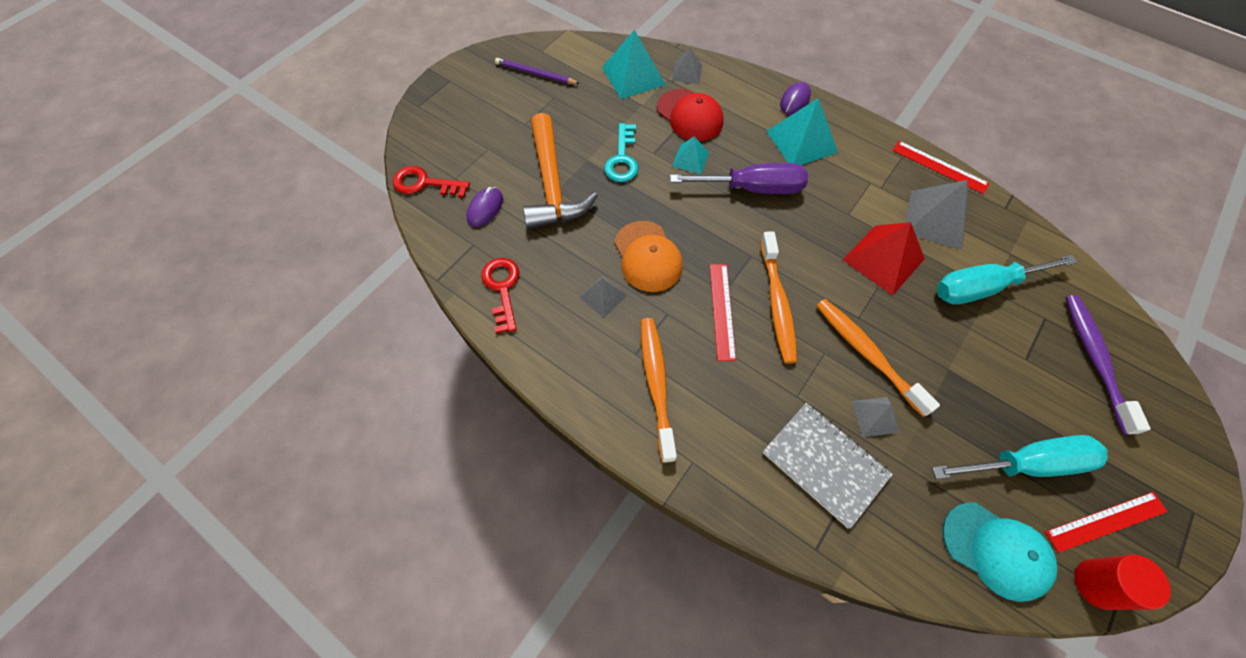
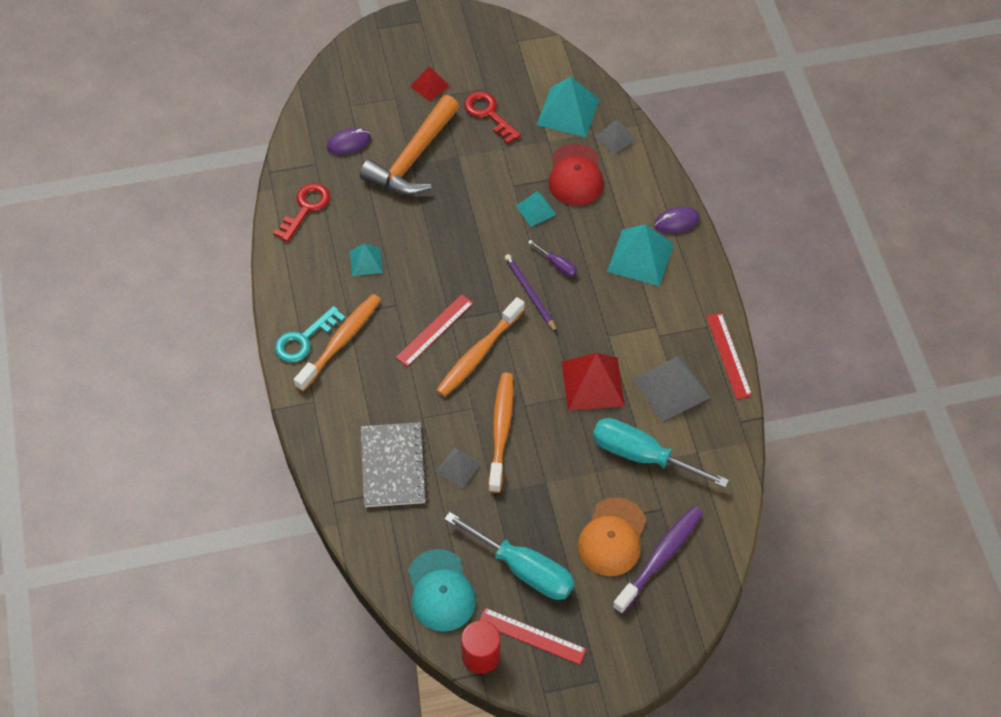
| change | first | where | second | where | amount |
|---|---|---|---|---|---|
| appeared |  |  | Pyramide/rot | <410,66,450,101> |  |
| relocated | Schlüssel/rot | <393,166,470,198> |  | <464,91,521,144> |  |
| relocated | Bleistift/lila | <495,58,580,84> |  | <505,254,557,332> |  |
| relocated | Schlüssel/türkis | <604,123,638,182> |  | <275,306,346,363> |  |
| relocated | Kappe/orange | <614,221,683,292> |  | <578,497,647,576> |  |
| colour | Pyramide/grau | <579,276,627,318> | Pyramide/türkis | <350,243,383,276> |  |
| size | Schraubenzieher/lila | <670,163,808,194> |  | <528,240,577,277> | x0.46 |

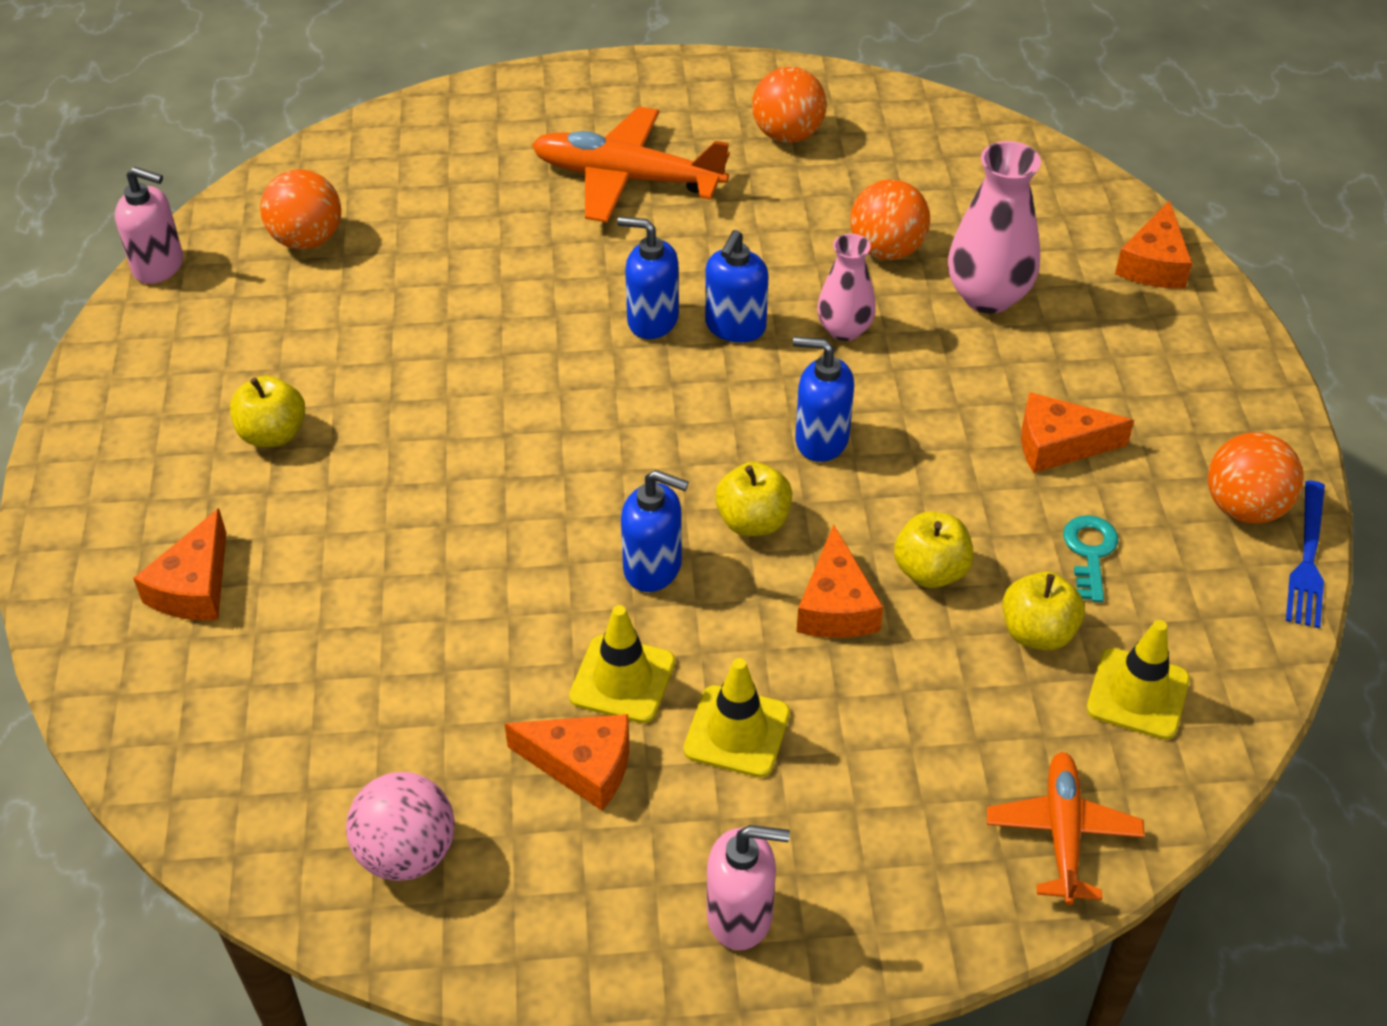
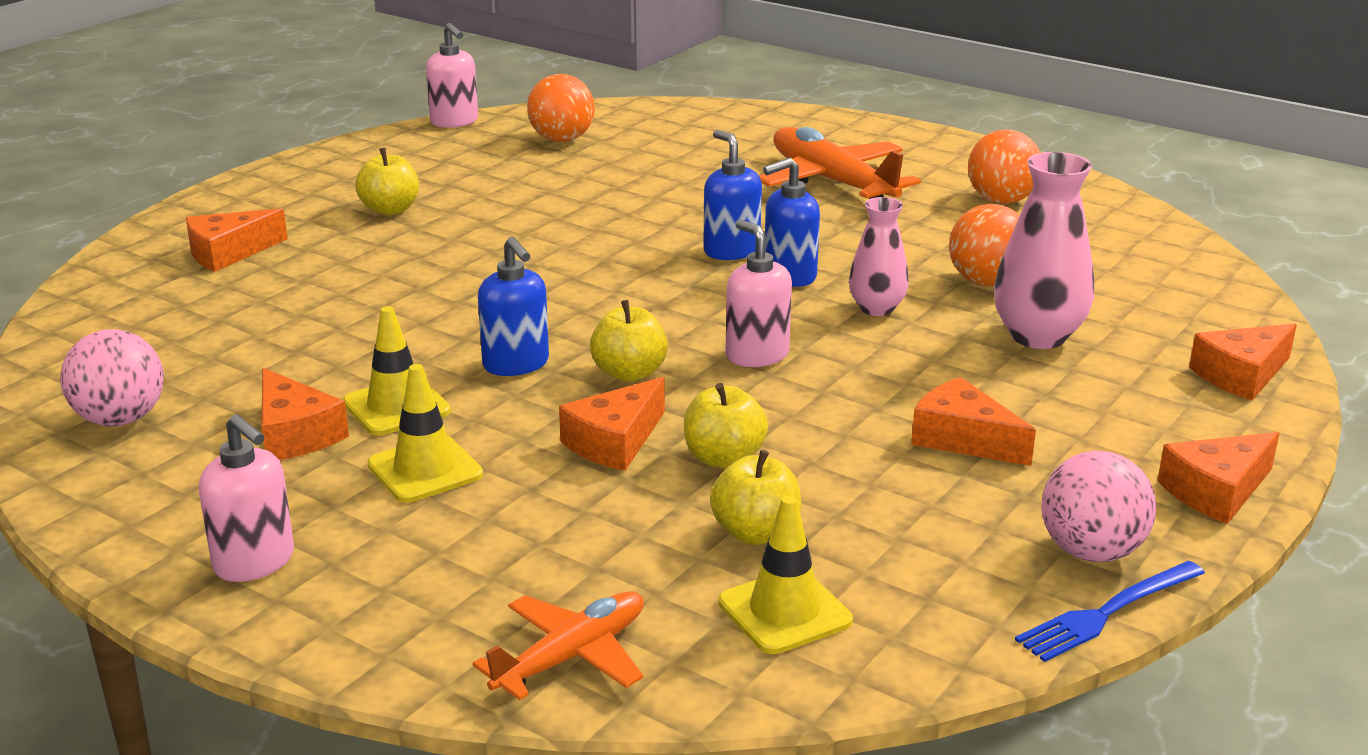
| change | first | where | second | where | amount |
|---|---|---|---|---|---|
| missing | Schlüssel/türkis | <1063,515,1119,602> |  |  |  |
| appeared |  |  | Käse/orange | <1158,432,1280,524> |  |
| colour | Seifenspender/blau | <793,336,854,462> | Seifenspender/rosa | <726,219,792,367> |  |
| colour | Ball/orange | <1208,432,1303,524> | Ball/rosa | <1041,451,1156,562> |  |

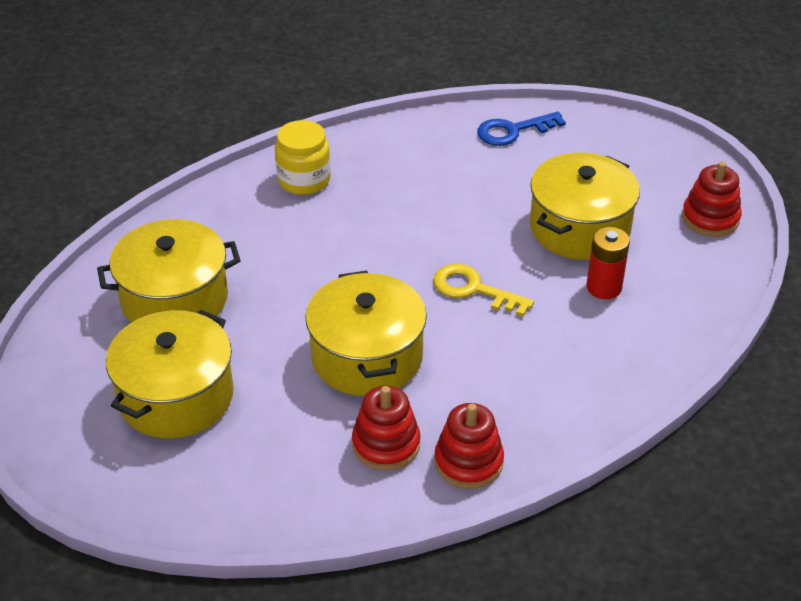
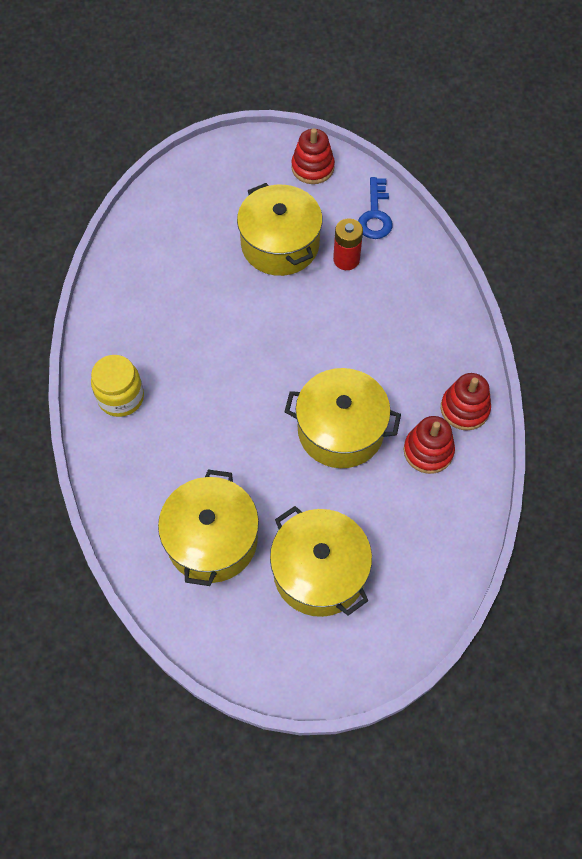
| change | first | where | second | where | amount |
|---|---|---|---|---|---|
| missing | Schlüssel/gelb | <433,264,534,317> |  |  |  |
| relocated | Schlüssel/blau | <477,112,566,146> |  | <358,177,393,239> |  |

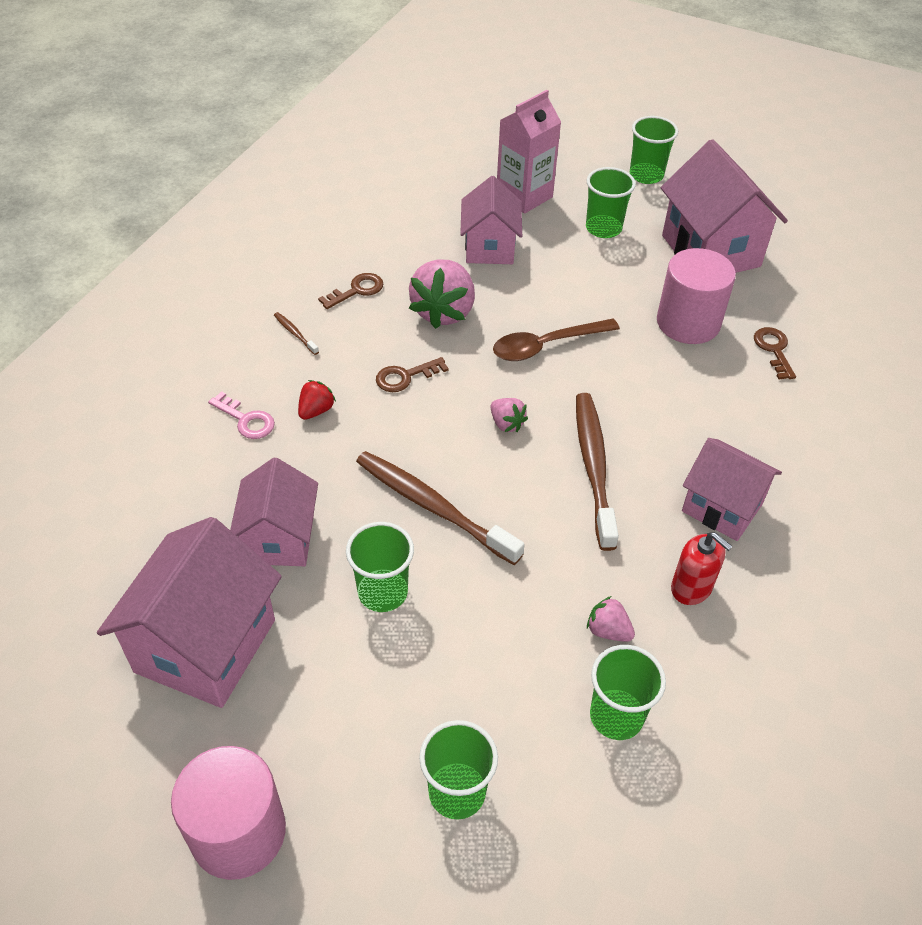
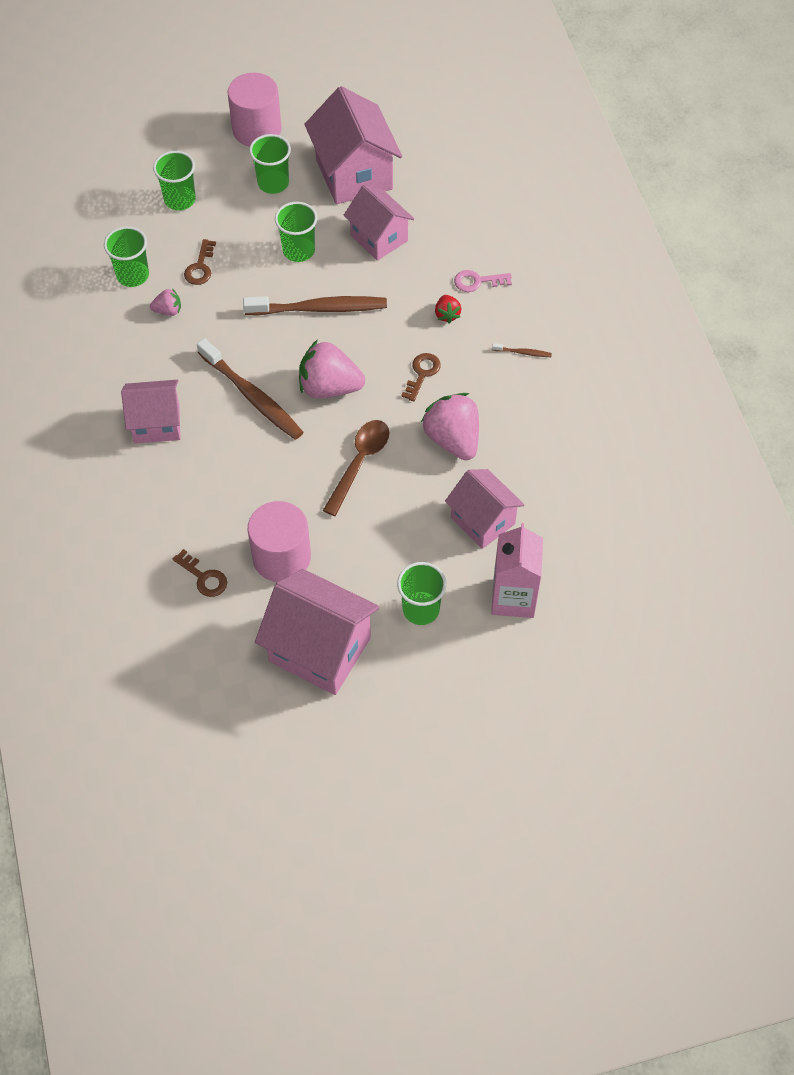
| change | first | where | second | where | amount |
|---|---|---|---|---|---|
| missing | Seifenspender/rot | <671,532,733,605> |  |  |  |
| relocated | Schlüssel/braun | <318,273,383,309> |  | <184,239,216,285> |  |
| relocated | Becher/grün | <630,116,678,184> |  | <249,134,291,194> |  |
| size | Erdbeere/rosa | <490,398,528,432> |  | <299,340,365,398> | x2.06 |

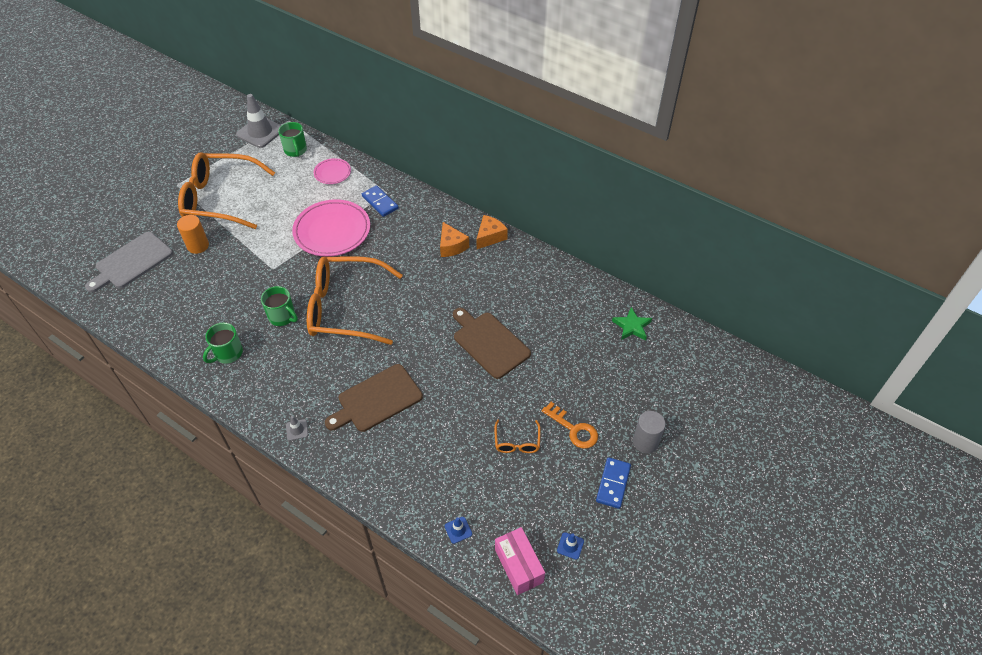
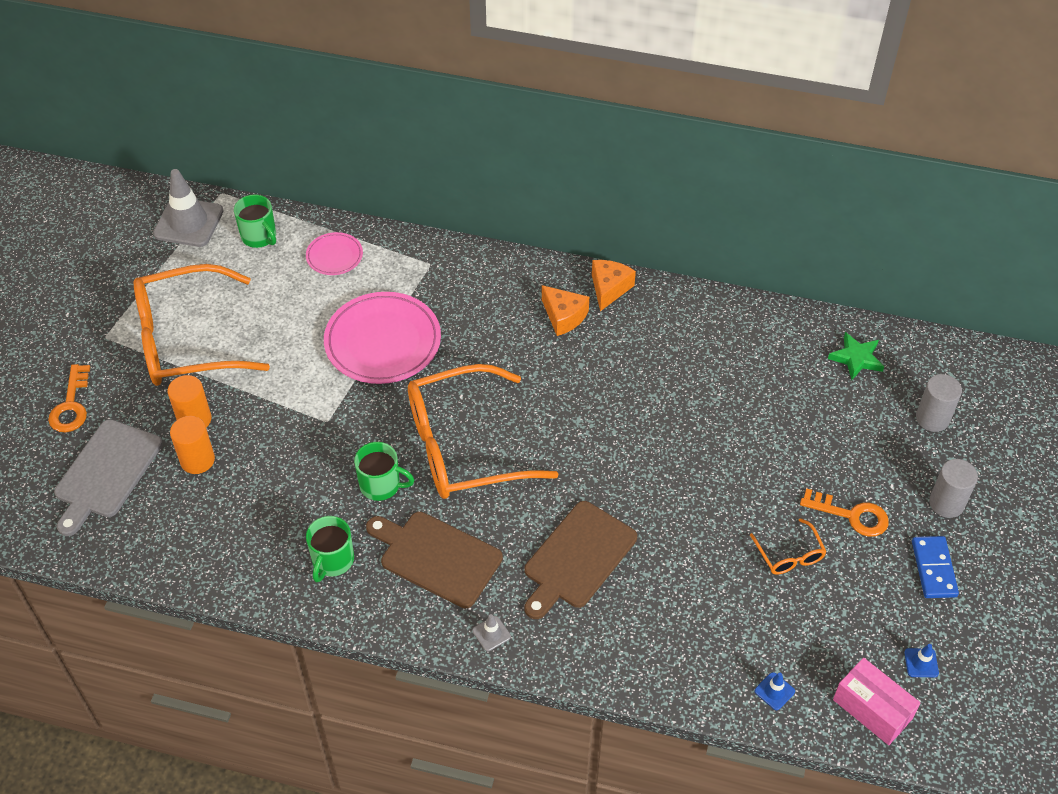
| change | first | where | second | where | amount |
|---|---|---|---|---|---|
| missing | Dominostein/blau | <362,185,399,217> |  |  |  |
| appeared |  |  | Schlüssel/orange | <48,364,90,432> |  |
| appeared |  |  | Vollzylinder/orange | <170,416,215,474> |  |
| appeared |  |  | Vollzylinder/grau | <916,374,962,432> |  |
| relocated | Schneidebrett/braun | <453,308,531,379> |  | <366,512,503,608> |  |

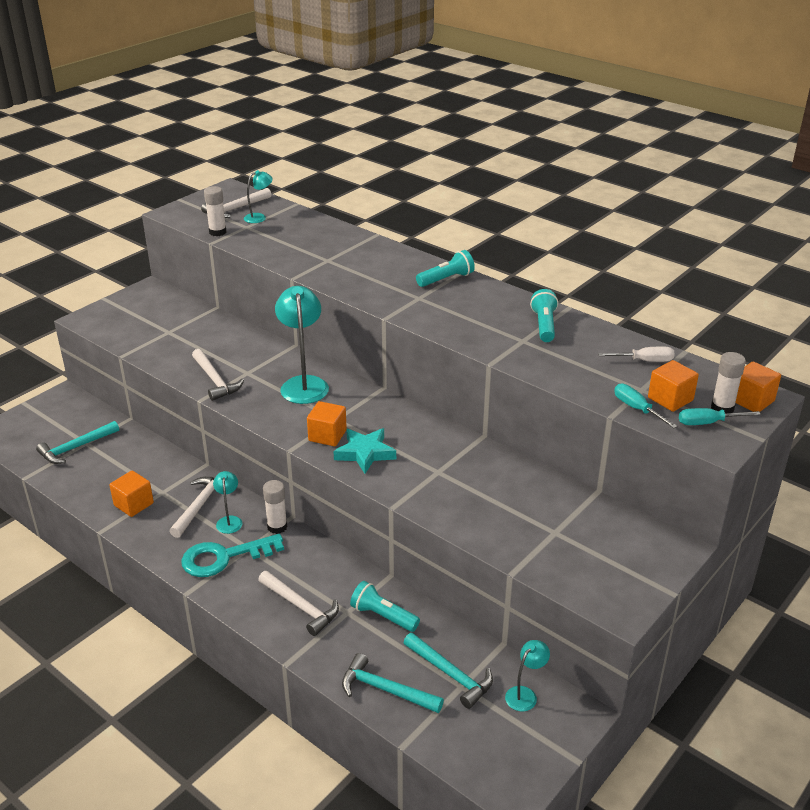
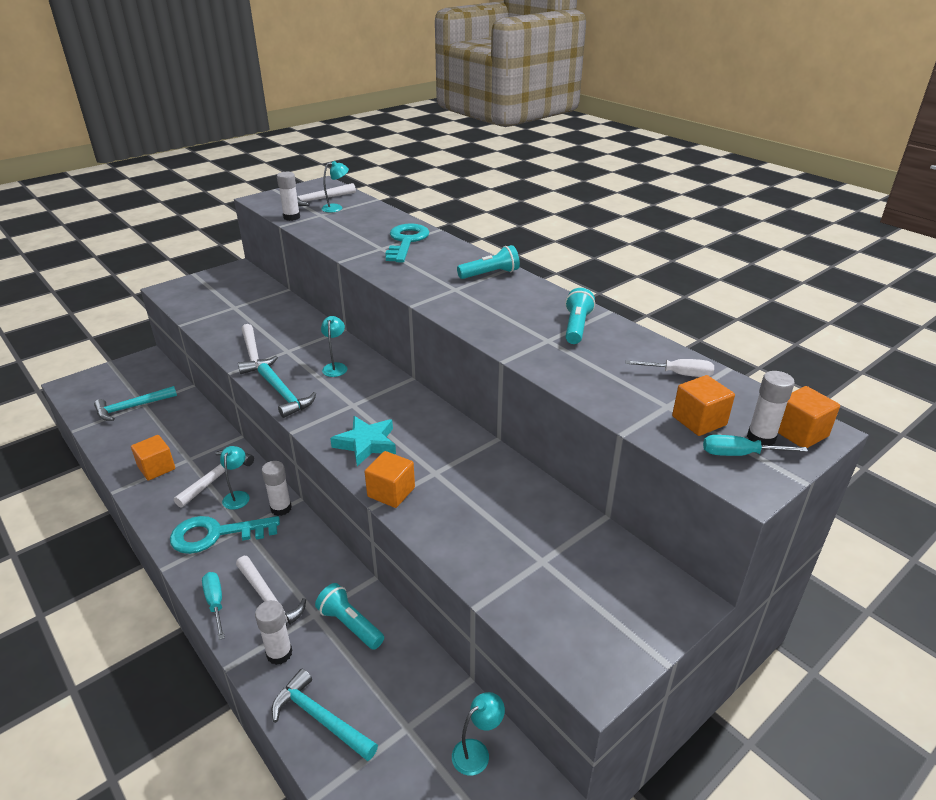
| change | first | where | second | where | amount |
|---|---|---|---|---|---|
| appeared |  |  | Klebestift/weiß | <255,600,292,665> |  |
| appeared |  |  | Schlüssel/türkis | <385,223,429,263> |  |
| relocated | Kubus/orange | <307,401,347,446> |  | <365,451,415,508> |  |
| relocated | Hammer/türkis | <403,633,493,709> |  | <258,363,316,418> |  |
| relocated | Schraubenzieher/türkis | <614,384,677,428> |  | <202,572,225,640> |  |
| size | Lampe/türkis | <275,286,329,404> |  | <321,316,347,377> | x0.52 |

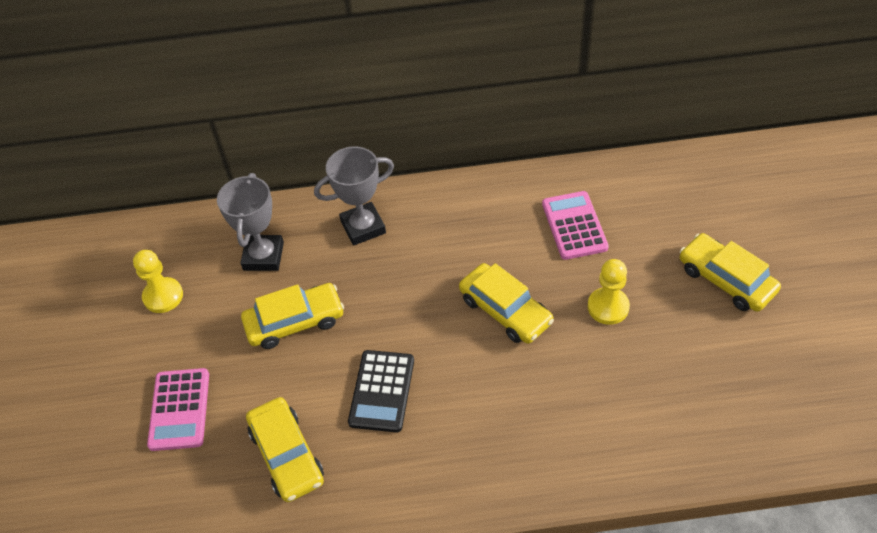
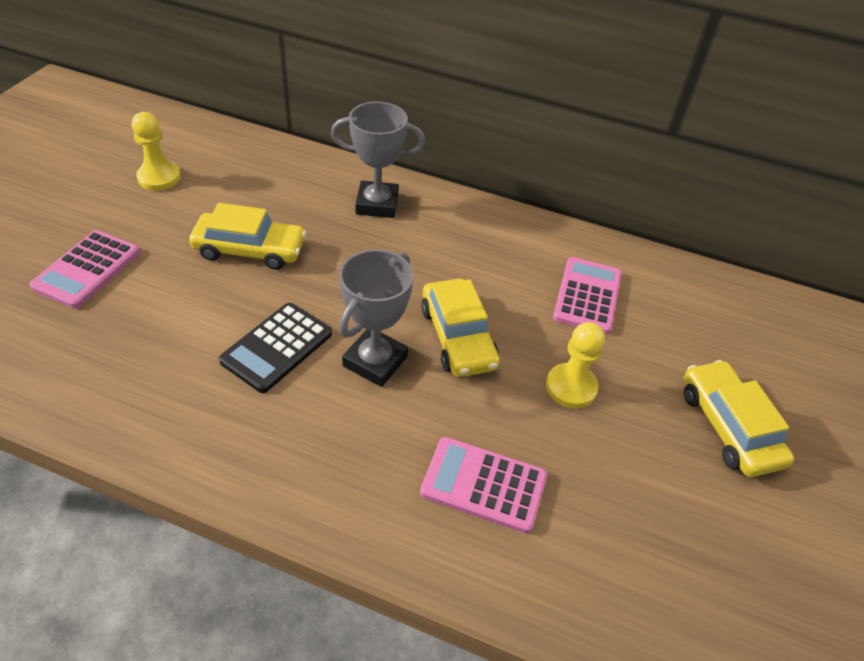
| change | first | where | second | where | amount |
|---|---|---|---|---|---|
| missing | Auto/gelb | <246,397,324,502> |  |  |  |
| appeared |  |  | Taschenrechner/rosa | <420,437,547,533> |  |
| relocated | Pokal/grau | <217,173,284,271> |  | <339,249,413,387> |  |

